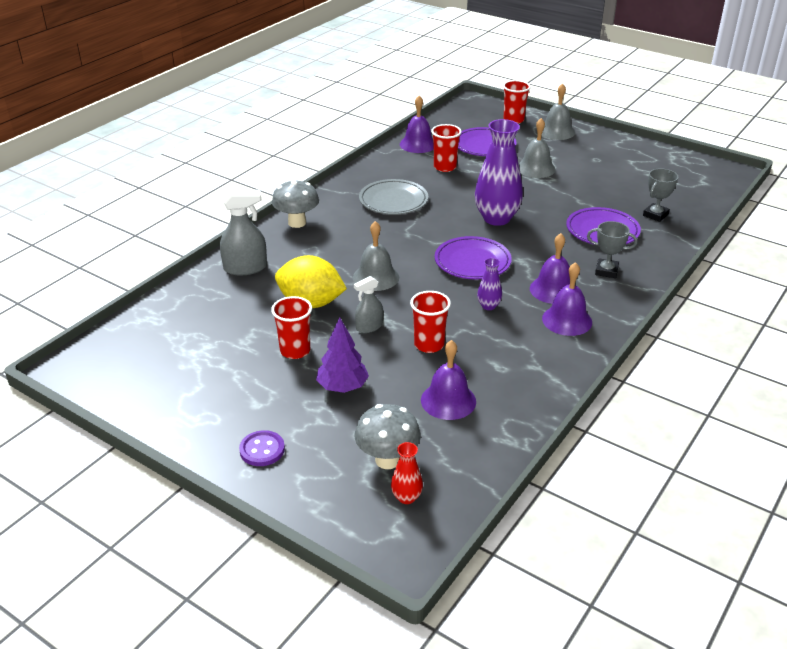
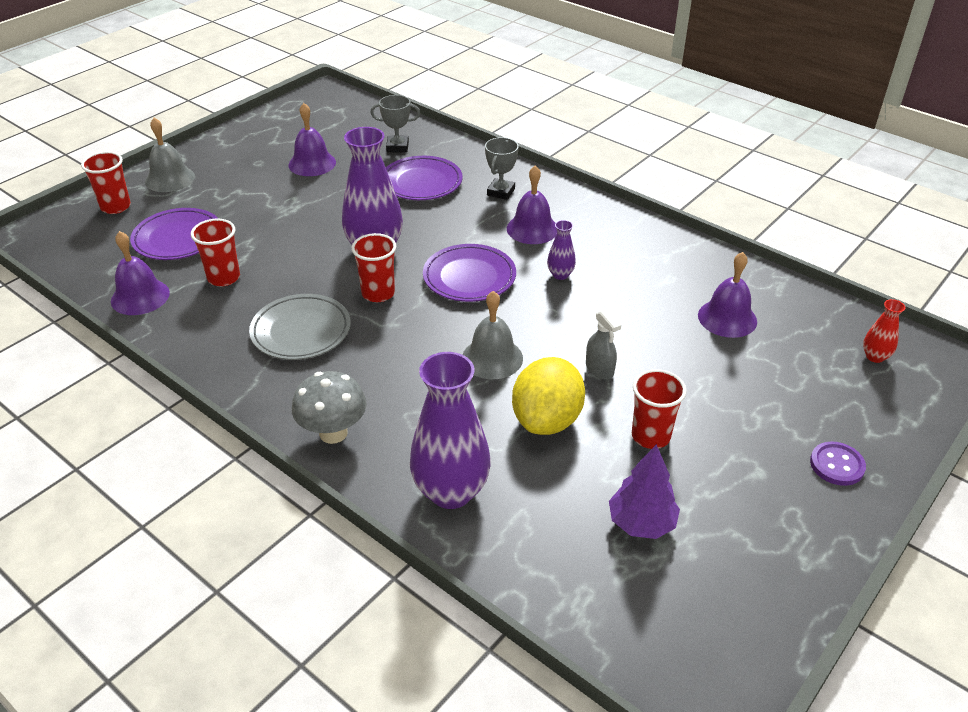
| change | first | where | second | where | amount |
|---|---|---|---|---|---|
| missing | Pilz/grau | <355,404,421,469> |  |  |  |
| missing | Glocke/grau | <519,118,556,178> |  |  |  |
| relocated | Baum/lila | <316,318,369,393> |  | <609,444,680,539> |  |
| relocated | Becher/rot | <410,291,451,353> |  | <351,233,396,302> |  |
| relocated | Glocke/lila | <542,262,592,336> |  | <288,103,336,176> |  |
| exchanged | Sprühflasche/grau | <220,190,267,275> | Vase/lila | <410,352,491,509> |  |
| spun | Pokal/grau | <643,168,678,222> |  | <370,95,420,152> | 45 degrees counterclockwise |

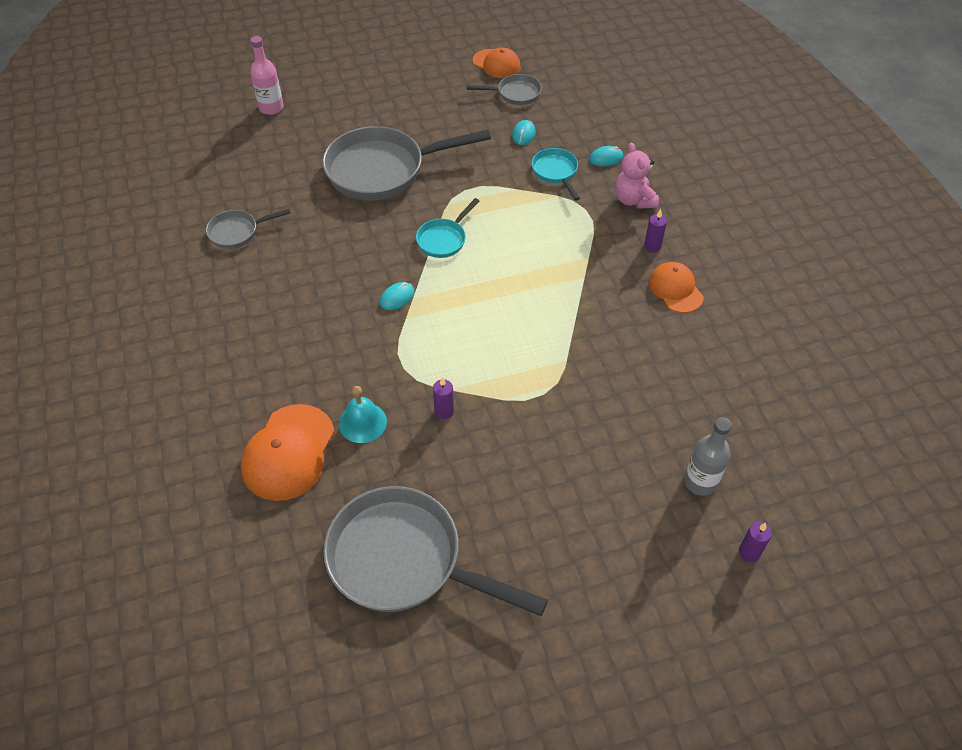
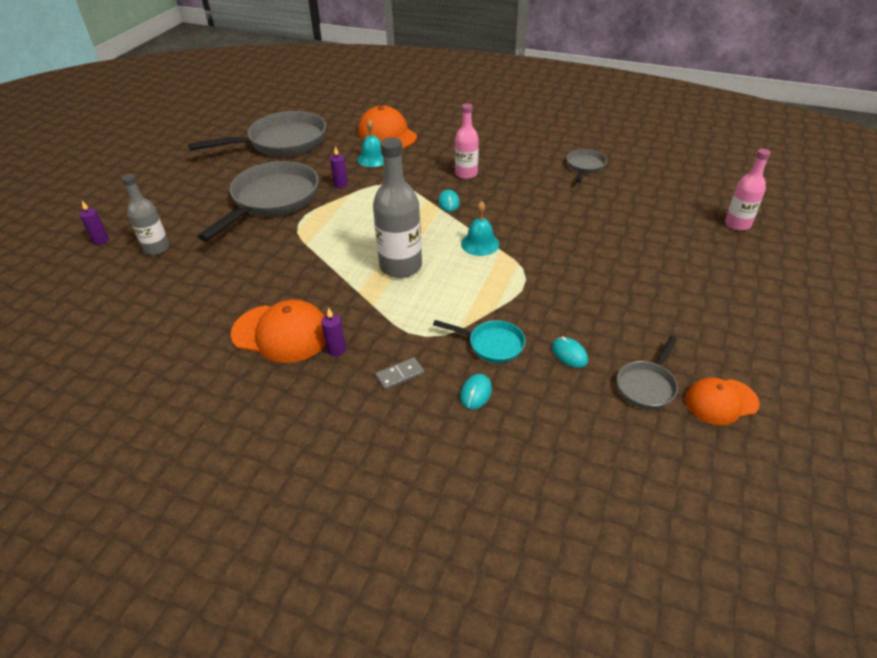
| change | first | where | second | where | amount |
|---|---|---|---|---|---|
| appeared |  |  | Flasche/grau | <373,137,422,278> |  |
| appeared |  |  | Flasche/rosa | <455,104,479,179> |  |
| relocated | Pfanne/grau | <322,126,491,200> |  | <198,161,319,241> |  |
| exchanged | Pfanne/türkis | <416,198,479,258> | Glocke/türkis | <461,201,499,256> |  |
| exchanged | Teddybär/rosa | <615,143,659,209> | Dominostein/grau | <375,357,424,390> |  |
| size | Kappe/orange | <649,262,704,313> |  | <231,299,326,363> | x1.57 |

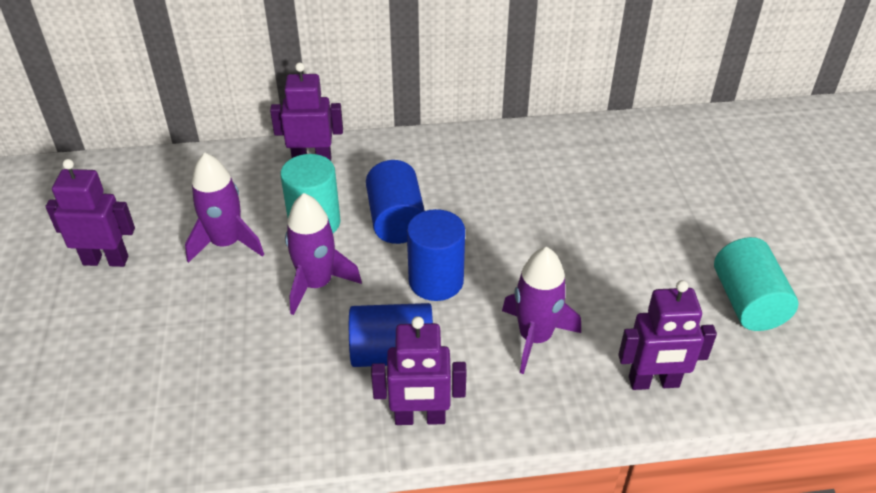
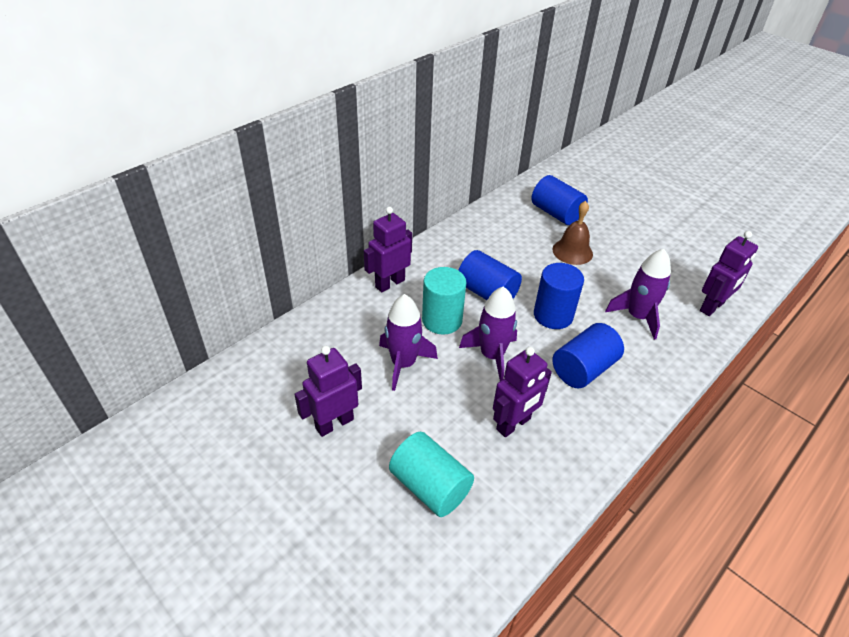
| change | first | where | second | where | amount |
|---|---|---|---|---|---|
| appeared |  |  | Vollzylinder/blau | <532,175,588,225> |  |
| appeared |  |  | Glocke/braun | <552,201,593,265> |  |
| relocated | Roboter/lila | <371,316,467,425> |  | <493,347,552,437> |  |
| relocated | Vollzylinder/türkis | <714,237,798,331> |  | <389,431,474,517> |  |

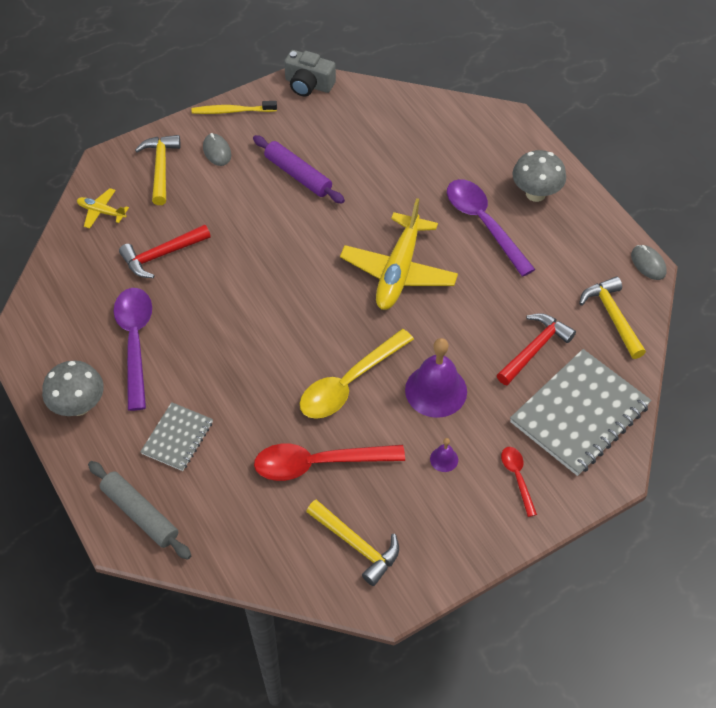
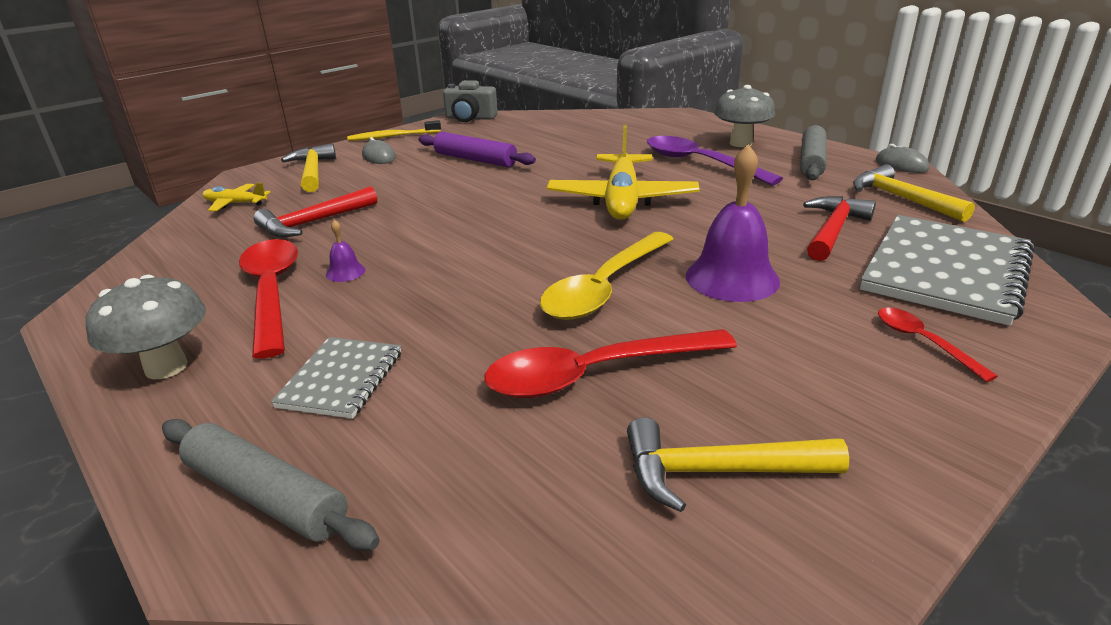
| change | first | where | second | where | amount |
|---|---|---|---|---|---|
| appeared |  |  | Nudelholz/grau | <800,124,826,180> |  |
| relocated | Glocke/lila | <430,438,458,472> |  | <326,220,365,282> |  |
| colour | Löffel/lila | <114,288,152,411> | Löffel/rot | <239,239,298,359> |  |
| spun | Hammer/gelb | <306,500,399,586> |  | <627,417,849,512> | 150 degrees clockwise |

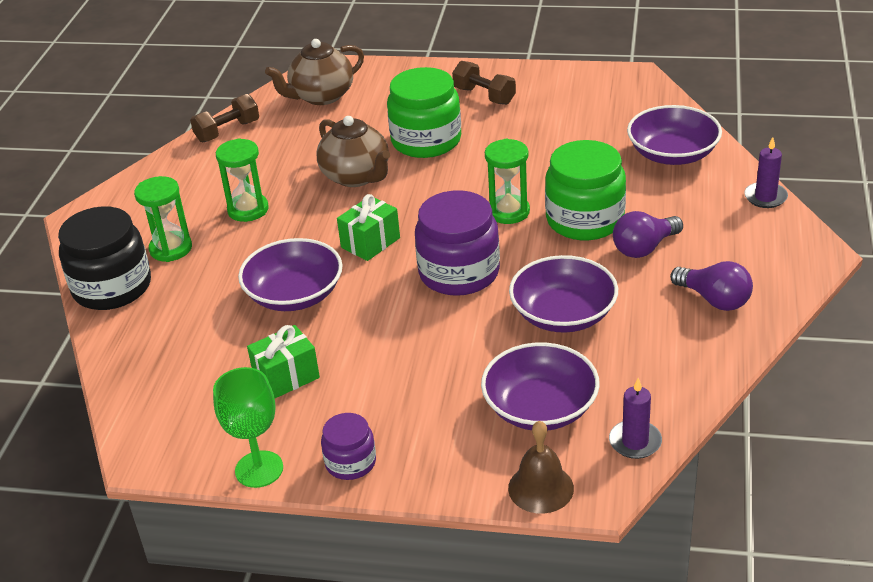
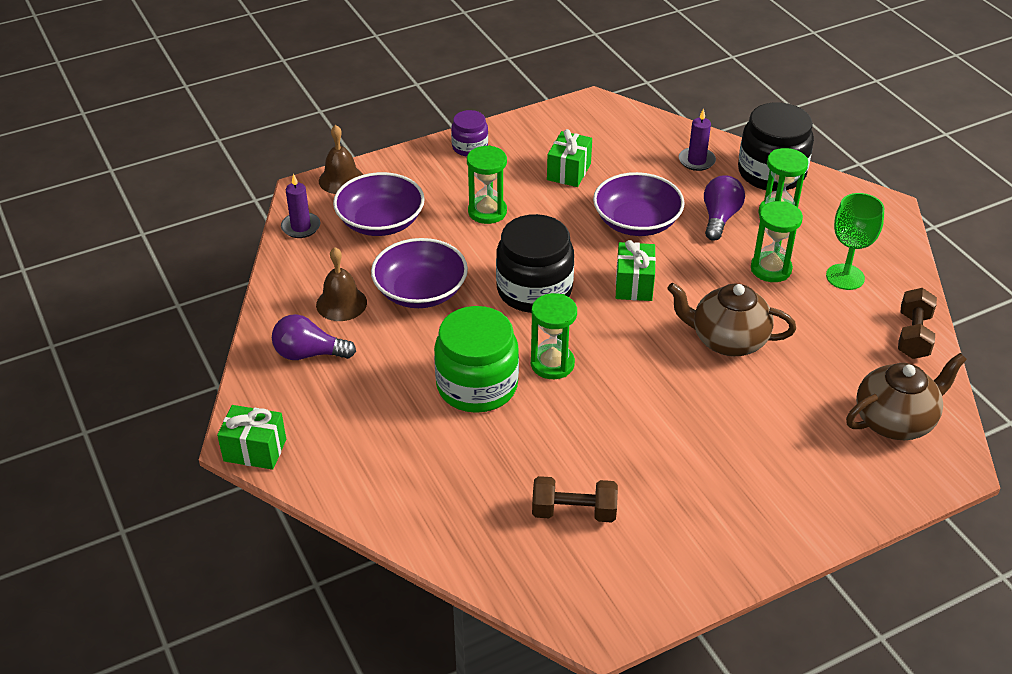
| change | first | where | second | where | amount |
|---|---|---|---|---|---|
| missing | Einmachglas/grün | <387,67,461,158> |  |  |  |
| missing | Schüssel/lila | <627,105,722,165> |  |  |  |
| appeared |  |  | Geschenk/grün | <217,405,286,470> |  |
| appeared |  |  | Glocke/braun | <316,247,367,321> |  |
| appeared |  |  | Sanduhr/grün | <467,145,507,224> |  |
| relocated | Kelch/grün | <213,367,283,488> |  | <826,193,884,290> |  |
| relocated | Hantel/braun | <452,61,516,105> |  | <532,476,618,522> |  |
| relocated | Glühbirne/lila | <613,211,683,258> |  | <704,175,745,241> |  |
| relocated | Kerze/lila | <744,137,788,208> |  | <679,108,716,171> |  |
| colour | Einmachglas/lila | <415,190,500,296> | Einmachglas/schwarz | <496,214,574,313> |  |
| spun | Teekanne/braun | <265,39,364,105> |  | <846,353,967,440> | 45 degrees clockwise |

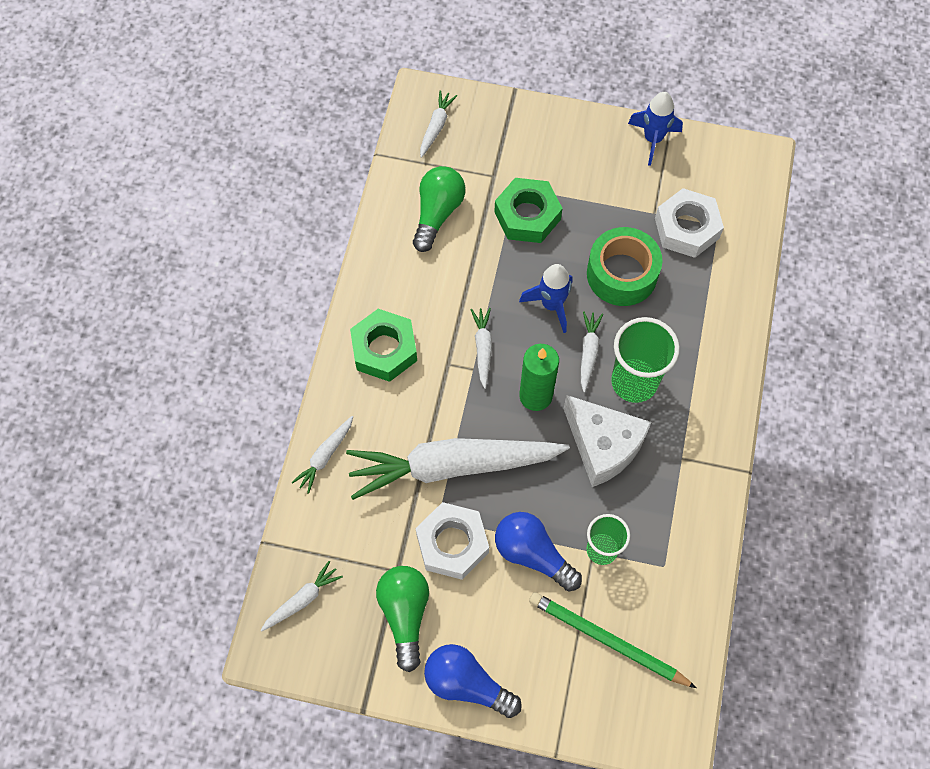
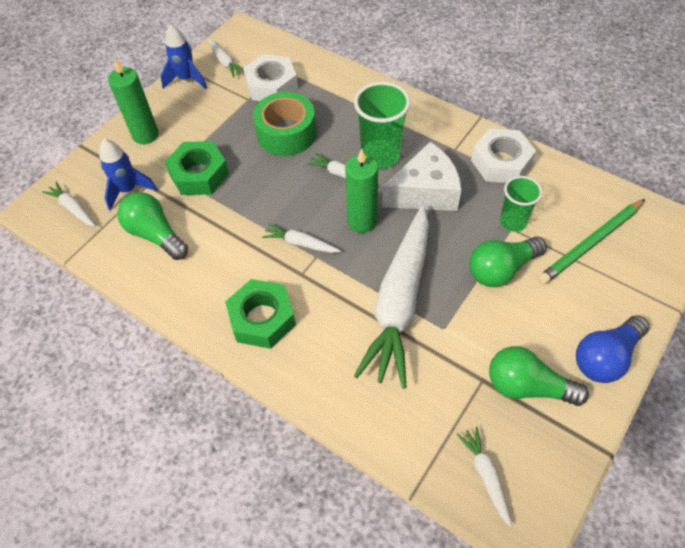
| change | first | where | second | where | amount |
|---|---|---|---|---|---|
| appeared |  |  | Kerze/grün | <108,59,159,144> |  |
| relocated | Karotte/weiß | <291,416,353,494> |  | <208,39,244,78> |  |
| relocated | Sechskantmutter/weiß | <416,502,489,580> |  | <471,128,536,183> |  |
| relocated | Rakete/blau | <519,264,572,333> |  | <100,139,157,211> |  |
| colour | Glühbirne/blau | <495,512,582,591> | Glühbirne/grün | <469,236,547,287> |  |

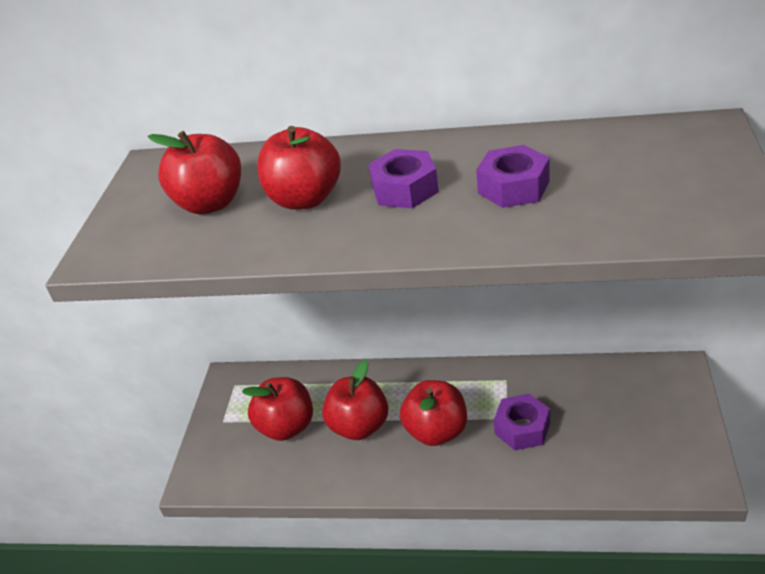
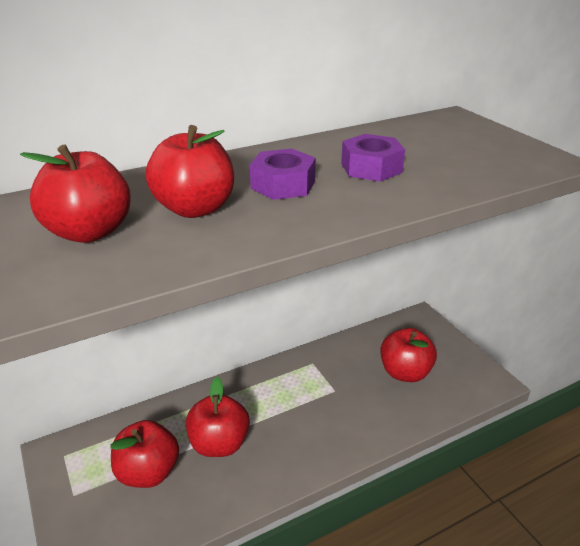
| change | first | where | second | where | amount |
|---|---|---|---|---|---|
| missing | Sechskantmutter/lila | <494,394,550,450> |  |  |  |
| relocated | Apfel/rot | <400,380,467,446> |  | <380,328,437,382> |  |

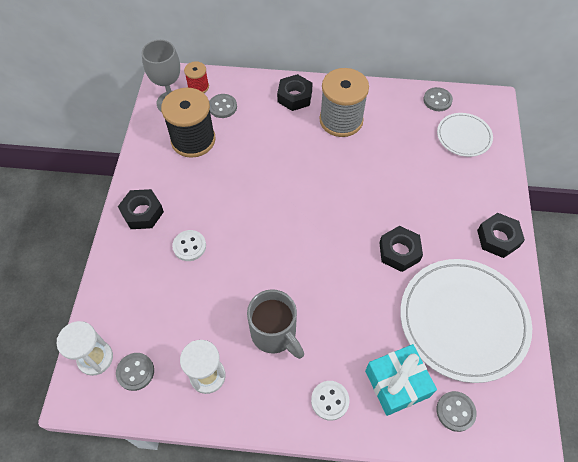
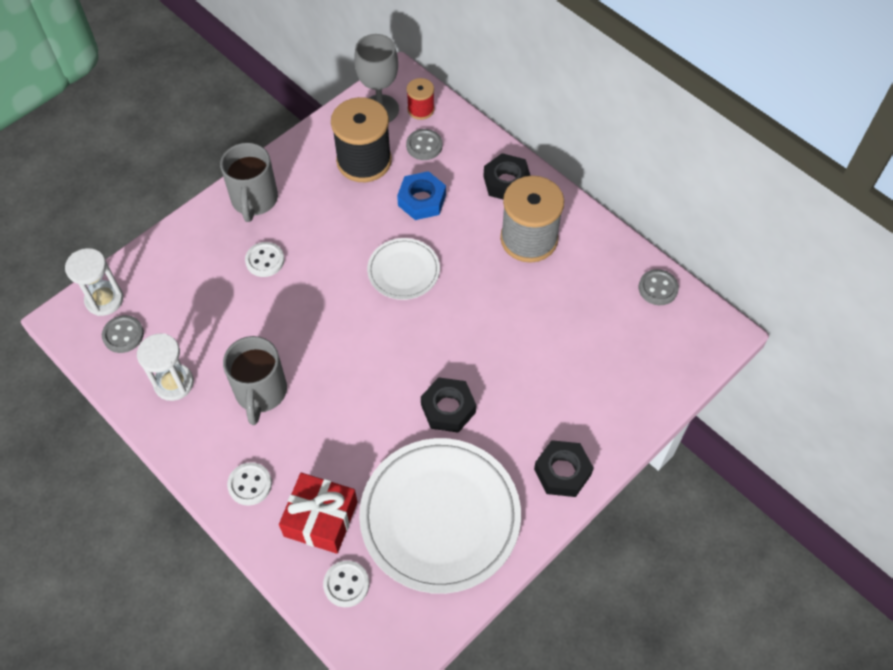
| change | first | where | second | where | amount |
|---|---|---|---|---|---|
| appeared |  |  | Sechskantmutter/blau | <397,171,446,220> |  |
| relocated | Teller/weiß | <437,113,493,157> |  | <367,238,440,300> |  |
| exchanged | Sechskantmutter/schwarz | <118,189,164,229> | Tasse/grau | <220,142,278,222> |  |
| colour | Geschenk/türkis | <365,344,437,416> | Geschenk/rot | <279,473,358,554> |  |
| colour | Knopf/grau | <436,391,477,432> | Knopf/weiß | <323,560,369,607> |  |

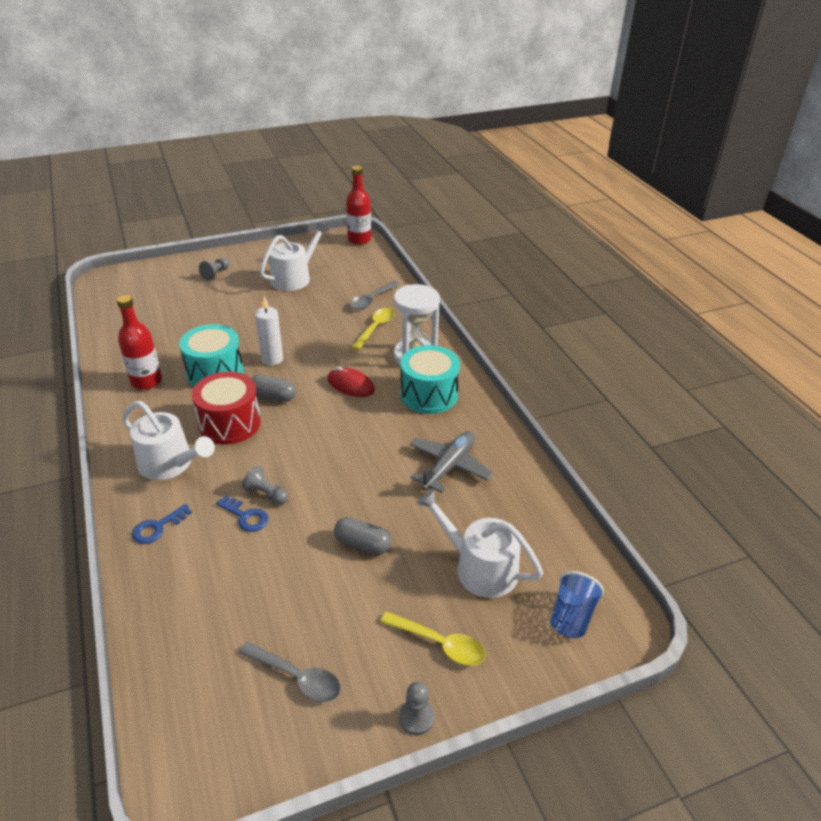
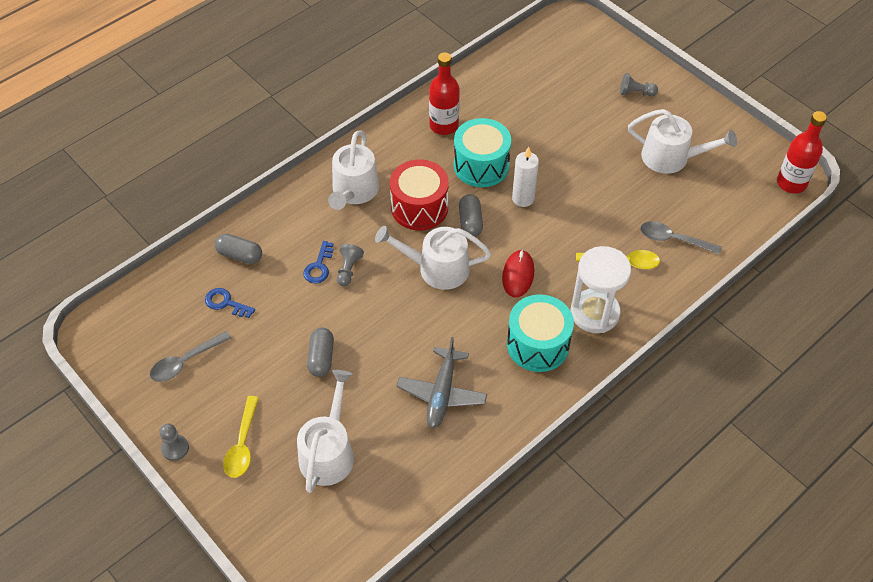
| change | first | where | second | where | amount |
|---|---|---|---|---|---|
| missing | Becher/blau | <550,571,604,638> |  |  |  |
| appeared |  |  | Kapsel/grau | <215,234,262,264> |  |
| appeared |  |  | Gießkanne/weiß | <375,226,491,290> |  |
| relocated | Schlüssel/blau | <132,504,192,544> |  | <205,288,255,318> |  |
| spun | Löffel/grau | <239,642,341,702> |  | <150,331,231,382> | 45 degrees clockwise |
| spun | Flugzeug/grau | <410,431,493,493> |  | <397,337,487,428> | 90 degrees clockwise |

